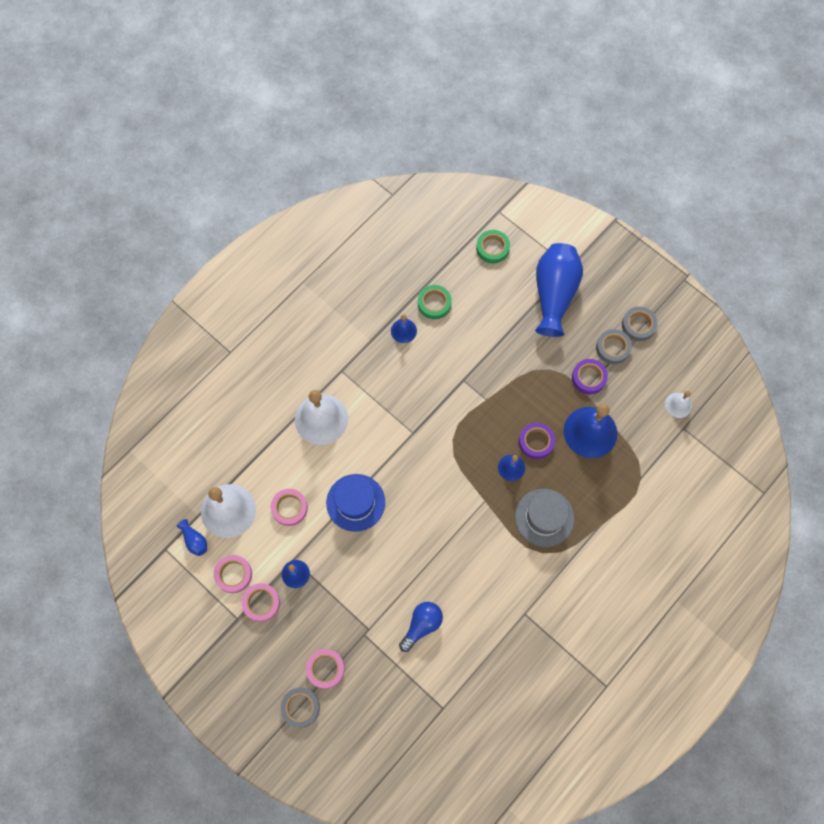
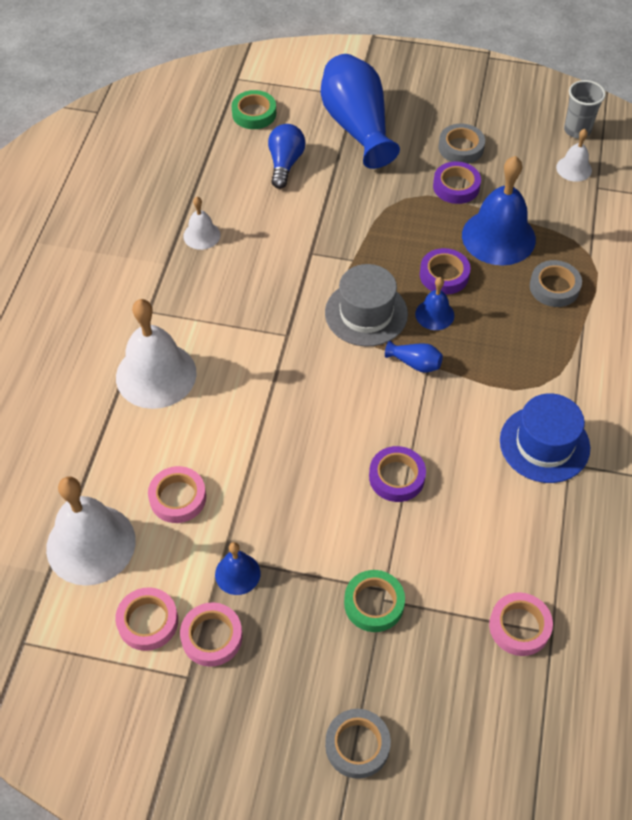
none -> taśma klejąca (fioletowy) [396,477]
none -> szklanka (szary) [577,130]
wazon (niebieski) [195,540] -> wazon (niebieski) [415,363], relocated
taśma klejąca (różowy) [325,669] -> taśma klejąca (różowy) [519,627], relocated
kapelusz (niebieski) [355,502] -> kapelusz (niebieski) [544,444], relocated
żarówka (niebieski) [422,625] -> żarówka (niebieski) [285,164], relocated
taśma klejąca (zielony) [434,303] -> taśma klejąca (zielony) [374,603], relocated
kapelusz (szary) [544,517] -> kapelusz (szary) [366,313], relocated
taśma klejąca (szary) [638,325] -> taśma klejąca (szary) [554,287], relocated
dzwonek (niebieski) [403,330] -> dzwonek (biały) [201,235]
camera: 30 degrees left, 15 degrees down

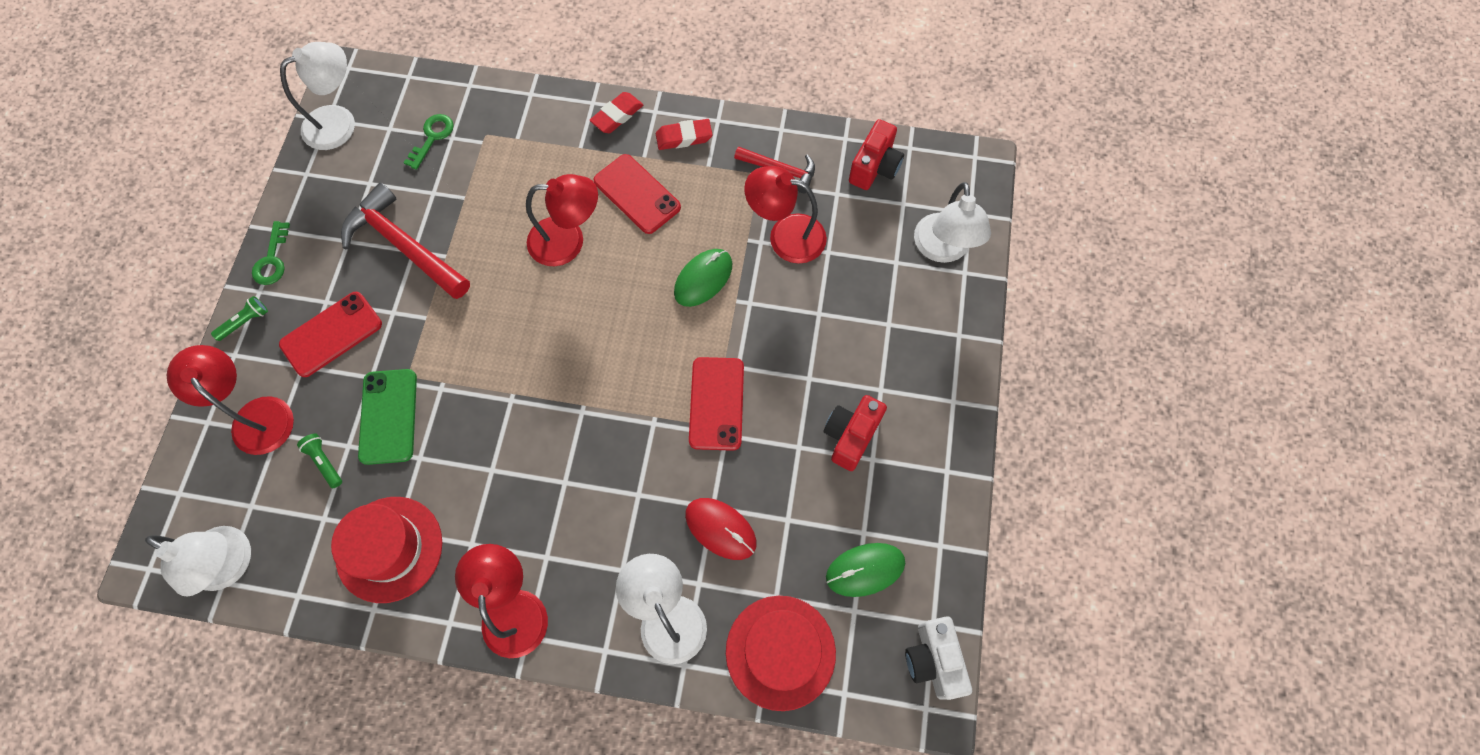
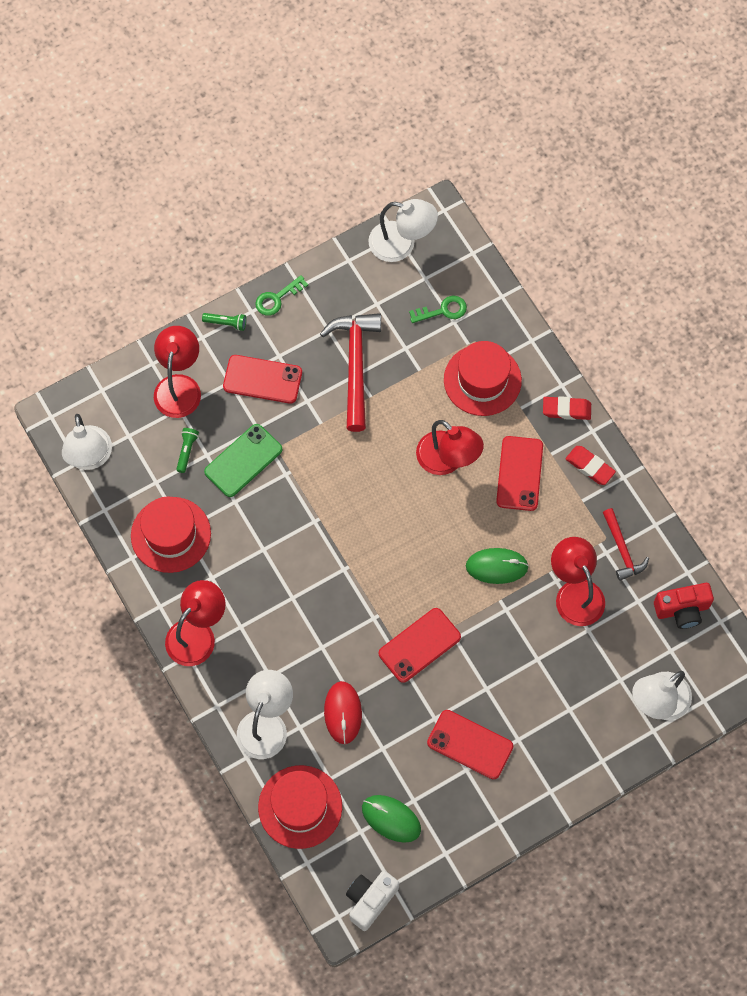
none -> kapelusz (czerwony) [482,380]
aparat fotograficzny (czerwony) [851,436] -> telefon (czerwony) [470,744]
camera: 50 degrees right, 0 degrees up

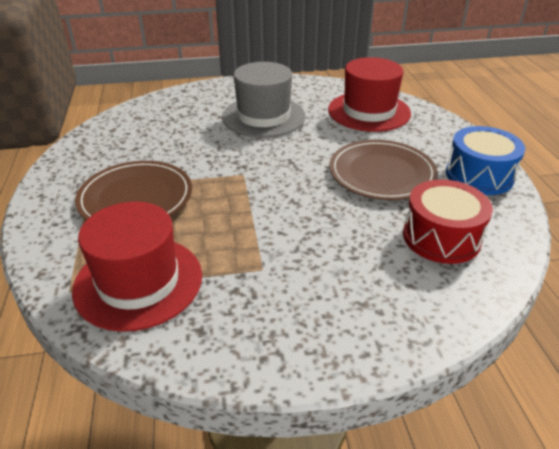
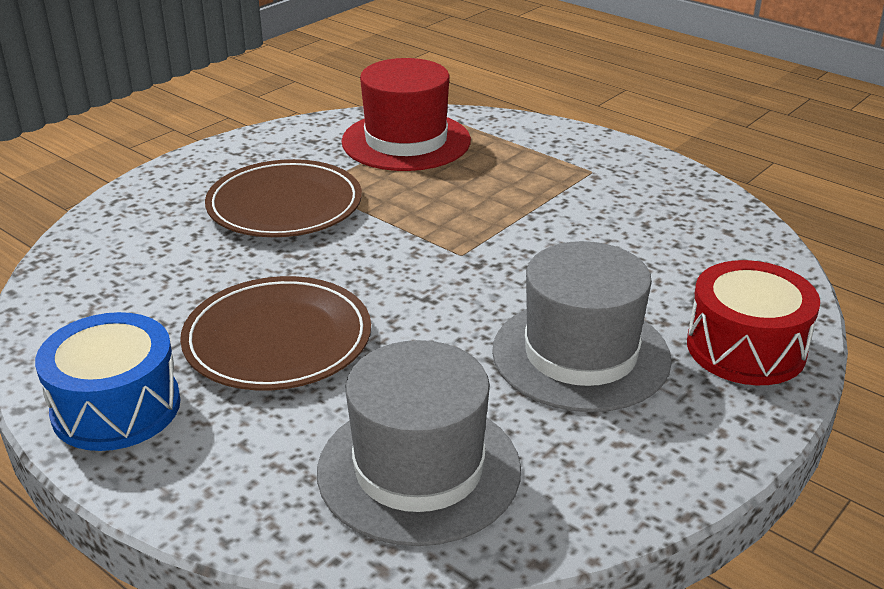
talerz (brązowy) [136,198] -> talerz (brązowy) [284,205], relocated
bęben (czerwony) [441,237] -> bęben (czerwony) [746,348], relocated
kapelusz (czerwony) [369,111] -> kapelusz (szary) [419,469]
camera: 140 degrees right, 5 degrees down

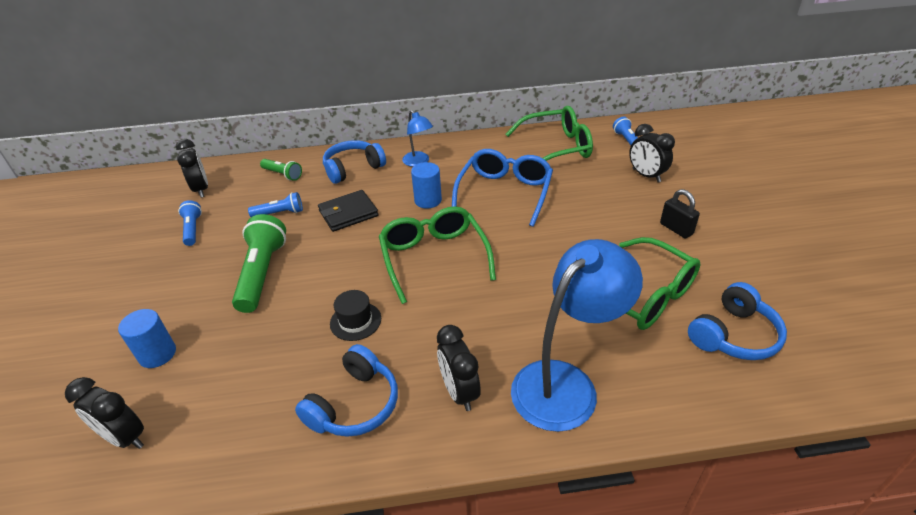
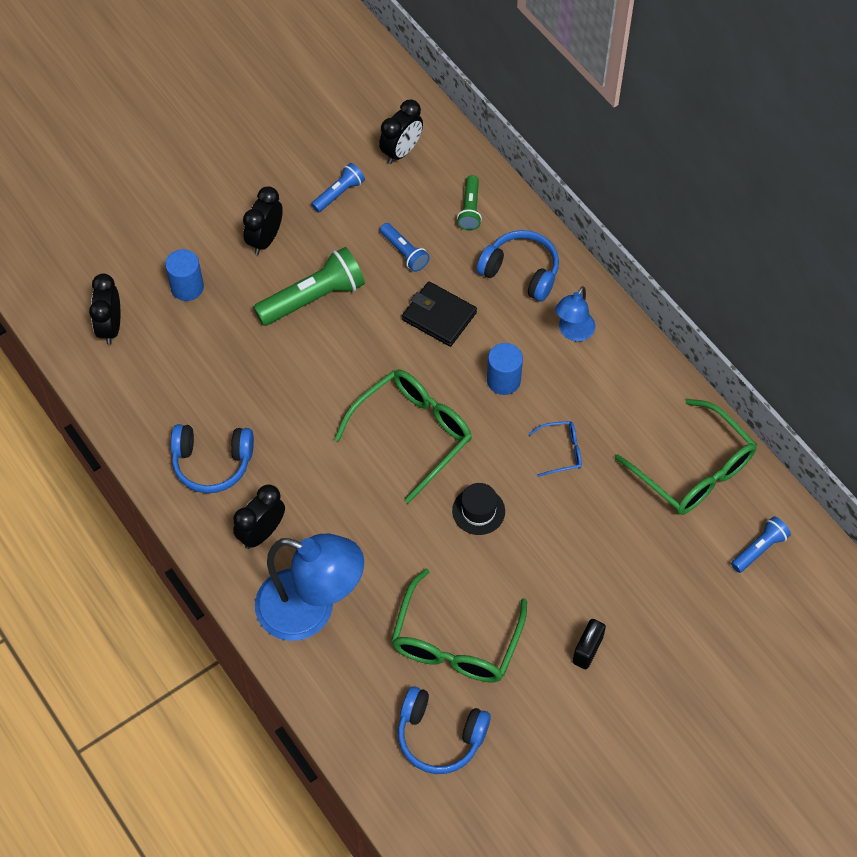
kapelusz (czarny) [355,321] -> kapelusz (czarny) [478,511], relocated
budzik (czarny) [646,175] -> budzik (czarny) [265,239], relocated
okulary (niebieski) [505,192] -> okulary (niebieski) [561,451], x0.48
camera: 60 degrees right, 20 degrees up

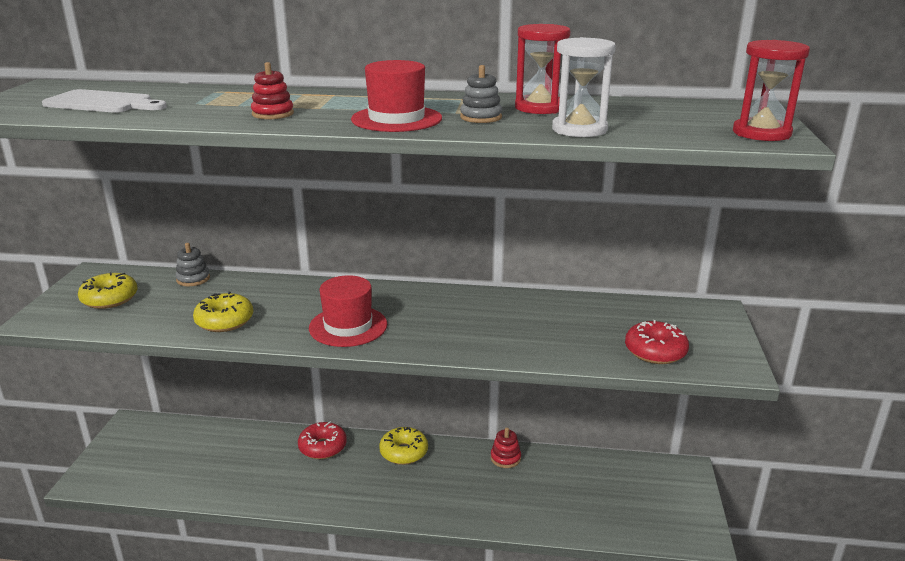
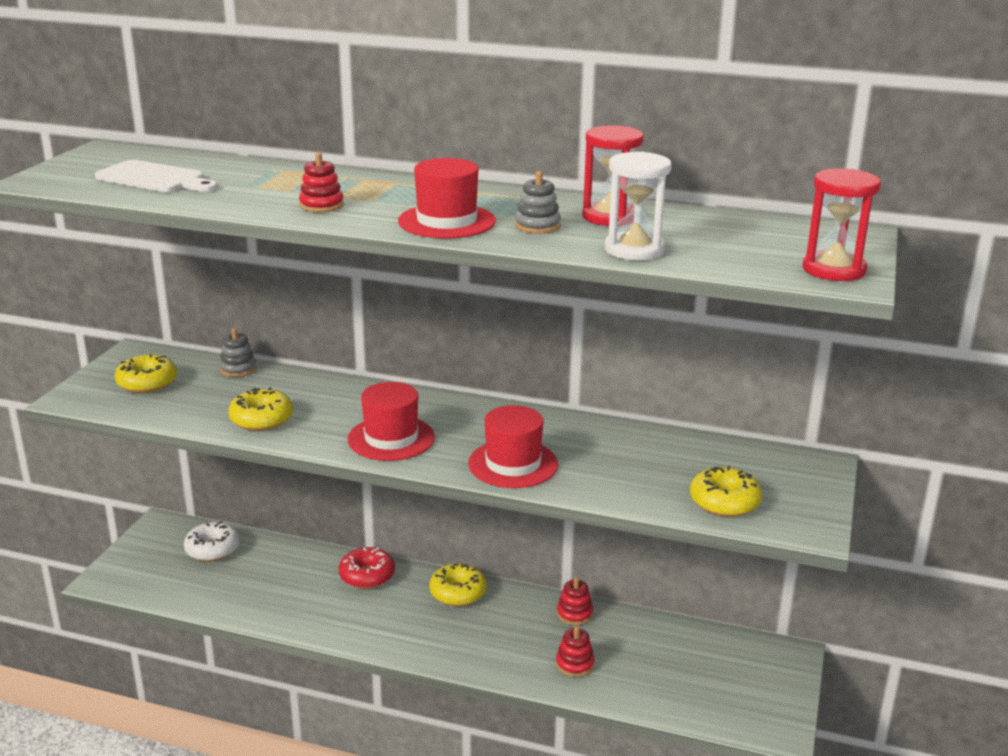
none -> donut (biały) [212,549]
none -> kapelusz (czerwony) [513,464]
none -> zabawka nakładanka (czerwony) [575,664]
donut (czerwony) [655,351] -> donut (żółty) [724,502]
camera: 10 degrees right, 0 degrees up

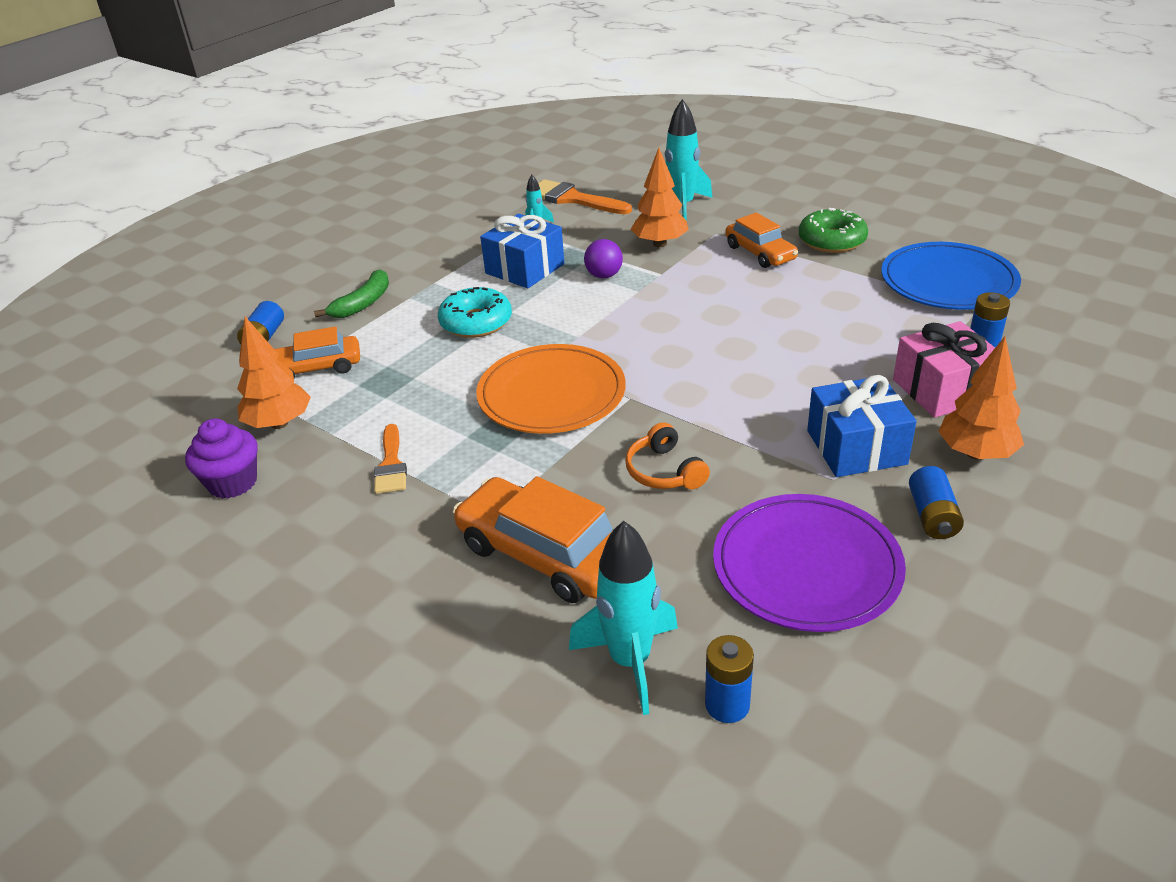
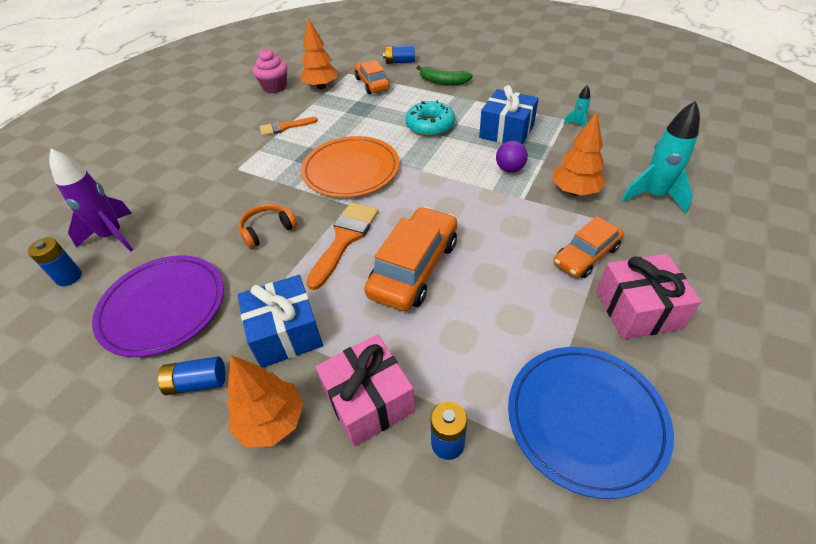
samochód (pomarańczowy) [545,554] -> samochód (pomarańczowy) [414,268], relocated
pędzel (pomarańczowy) [572,199] -> pędzel (pomarańczowy) [345,239], relocated
donut (zielony) [832,240] -> prezent (różowy) [637,309]
muffinka (fioletowy) [232,482] -> muffinka (różowy) [275,87]
rakieta (turkusowy) [630,661] -> rakieta (fioletowy) [113,236]
camera: 80 degrees right, 10 degrees up

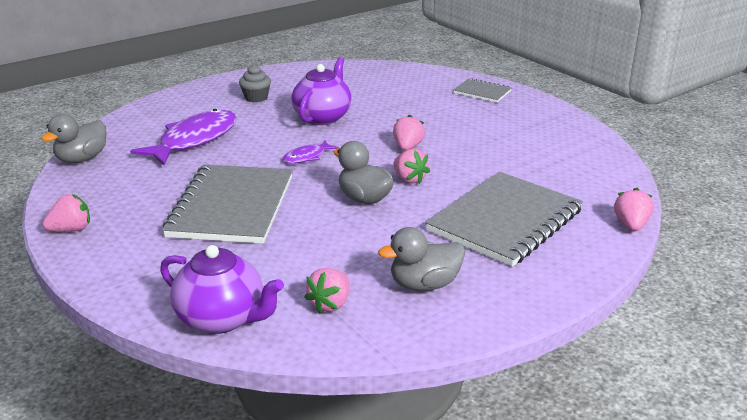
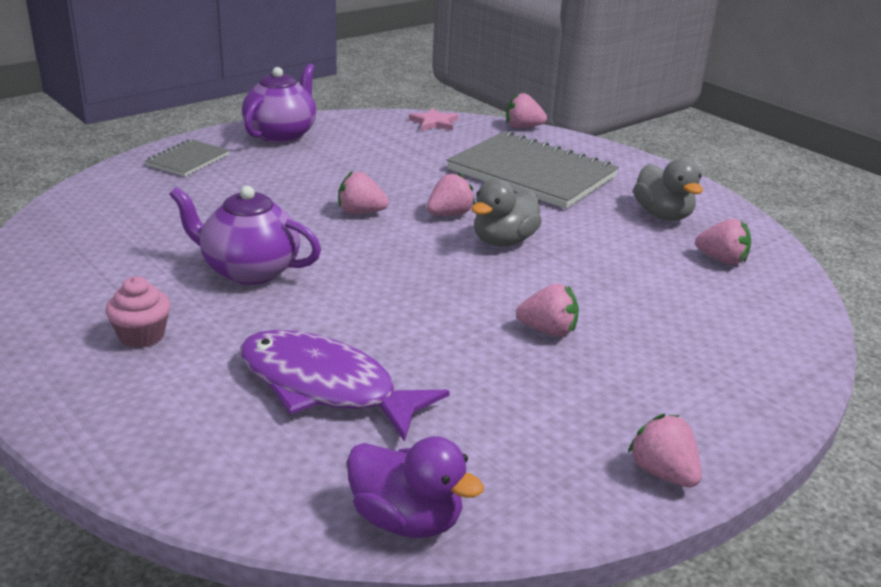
ryba (fioletowy) [307,157] -> none
none -> gwiazda (różowy) [434,123]
imbryk (fioletowy) [222,318] -> imbryk (fioletowy) [281,135], relocated
zeszyt (szary) [231,206] -> truskawka (różowy) [548,330]
kaczka (szary) [82,159] -> kaczka (fioletowy) [406,520]
muffinka (szary) [256,98] -> muffinka (różowy) [142,336]
camera: 95 degrees left, 0 degrees up

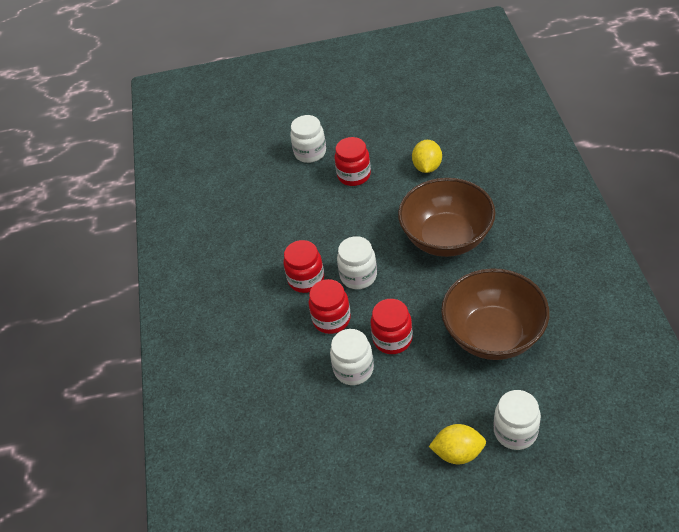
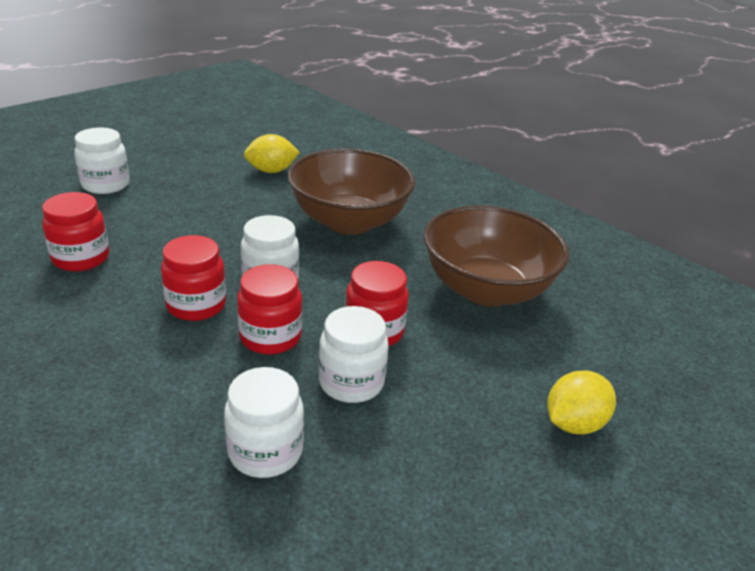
słoik (czerwony) [354,175] -> słoik (czerwony) [81,258], relocated
słoik (biały) [515,431] -> słoik (biały) [265,451], relocated
cytryna (żółty) [427,167] -> cytryna (żółty) [271,171], 75 degrees counterclockwise
camera: 45 degrees left, 15 degrees down

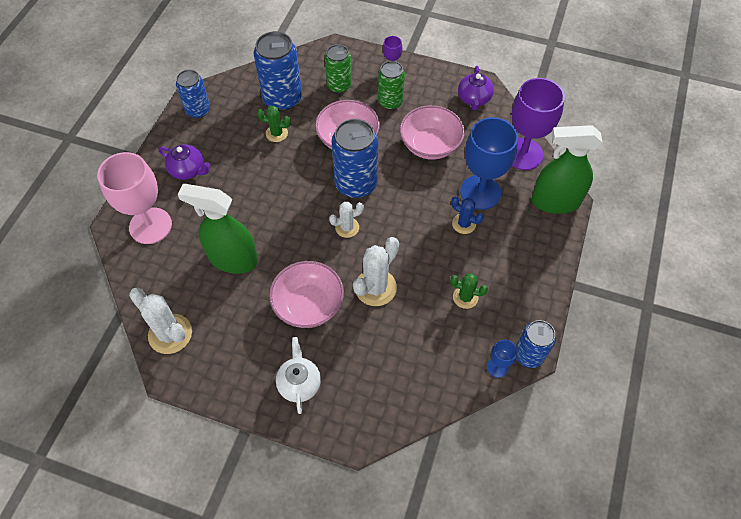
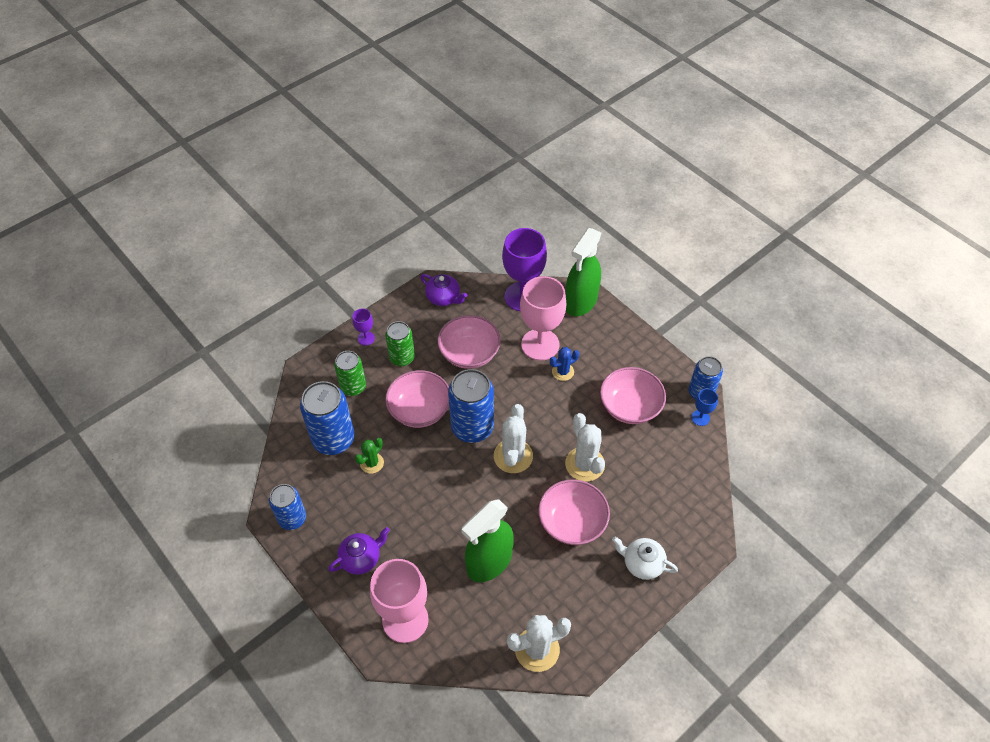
kaktus (zielony) [465,297] -> miska (różowy) [630,406]
kielich (niebieski) [480,192] -> kielich (różowy) [540,344]
kaktus (biały) [347,227] -> kaktus (biały) [513,456], x1.67
camera: 60 degrees left, 5 degrees down

